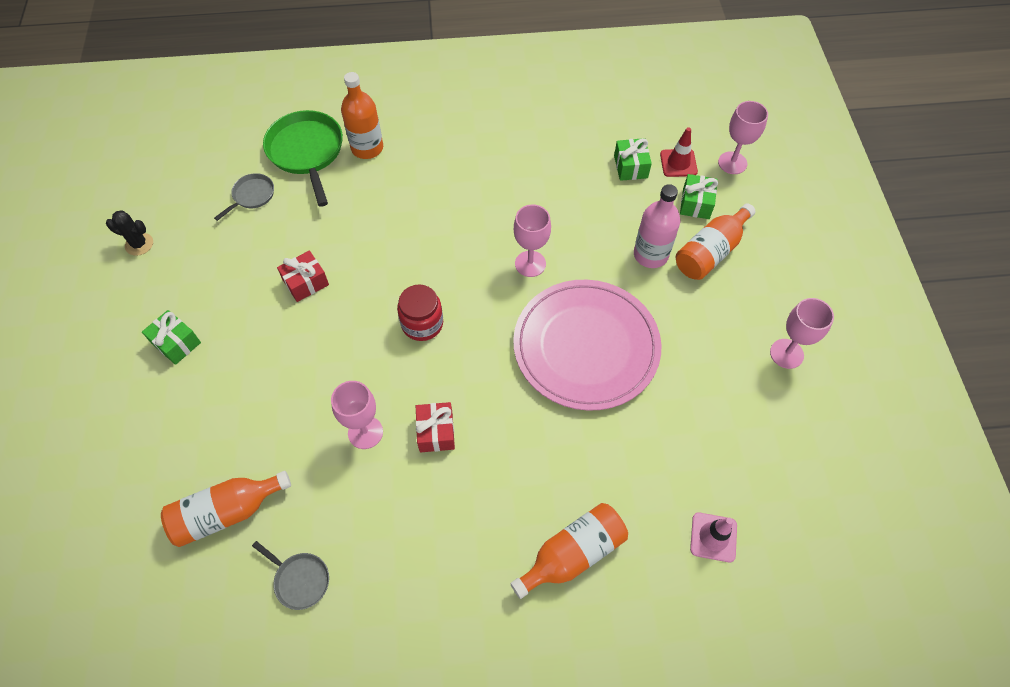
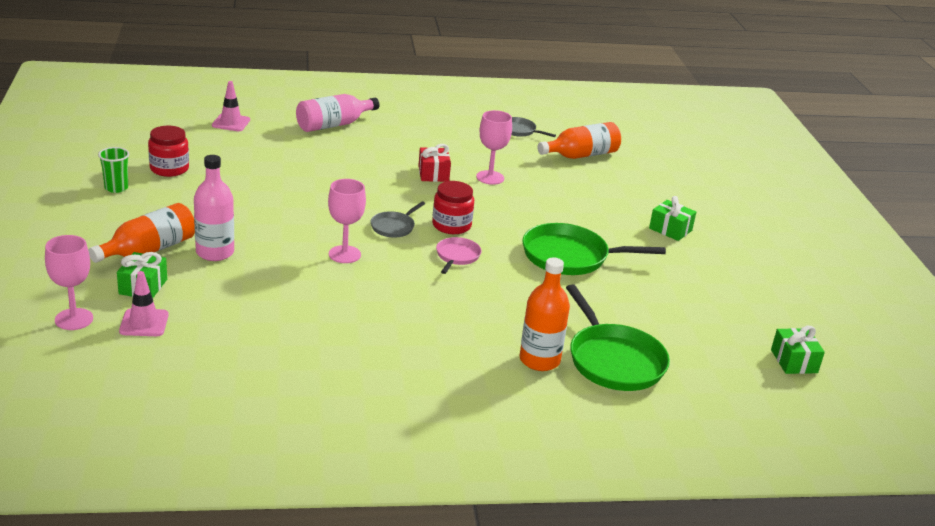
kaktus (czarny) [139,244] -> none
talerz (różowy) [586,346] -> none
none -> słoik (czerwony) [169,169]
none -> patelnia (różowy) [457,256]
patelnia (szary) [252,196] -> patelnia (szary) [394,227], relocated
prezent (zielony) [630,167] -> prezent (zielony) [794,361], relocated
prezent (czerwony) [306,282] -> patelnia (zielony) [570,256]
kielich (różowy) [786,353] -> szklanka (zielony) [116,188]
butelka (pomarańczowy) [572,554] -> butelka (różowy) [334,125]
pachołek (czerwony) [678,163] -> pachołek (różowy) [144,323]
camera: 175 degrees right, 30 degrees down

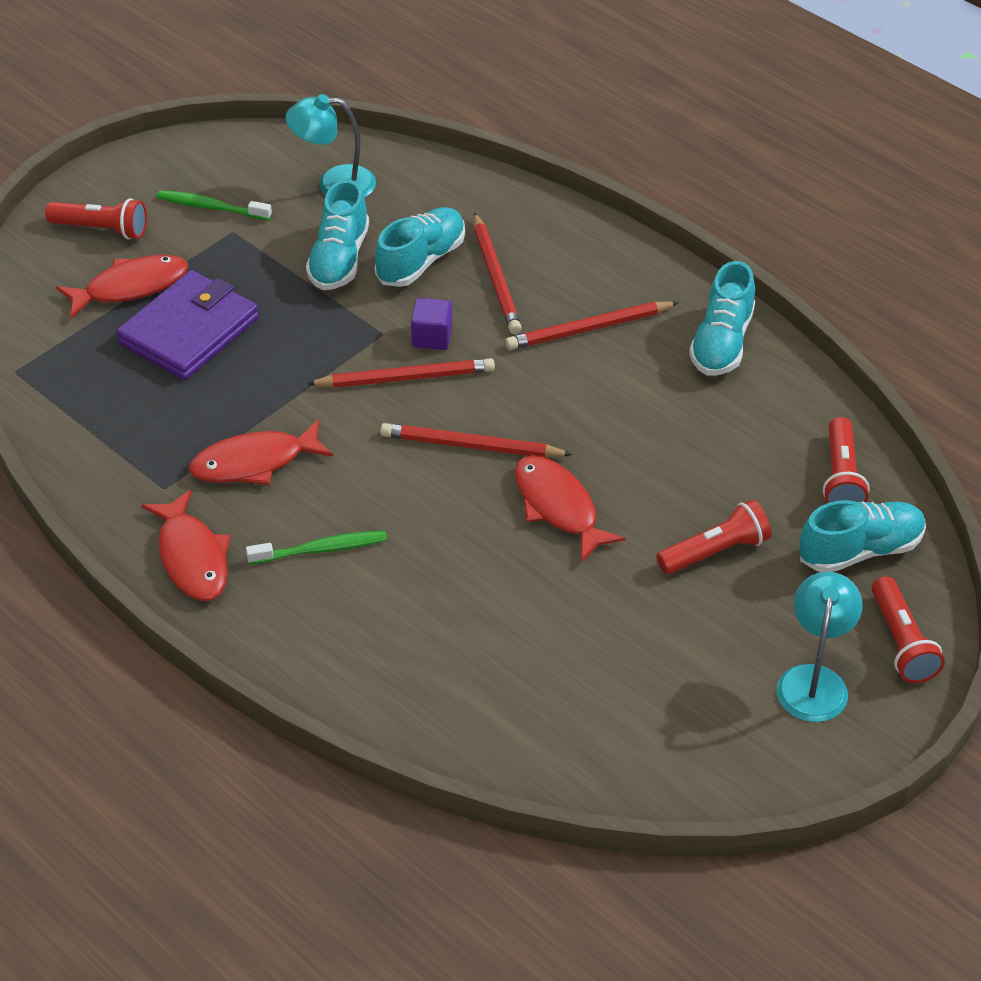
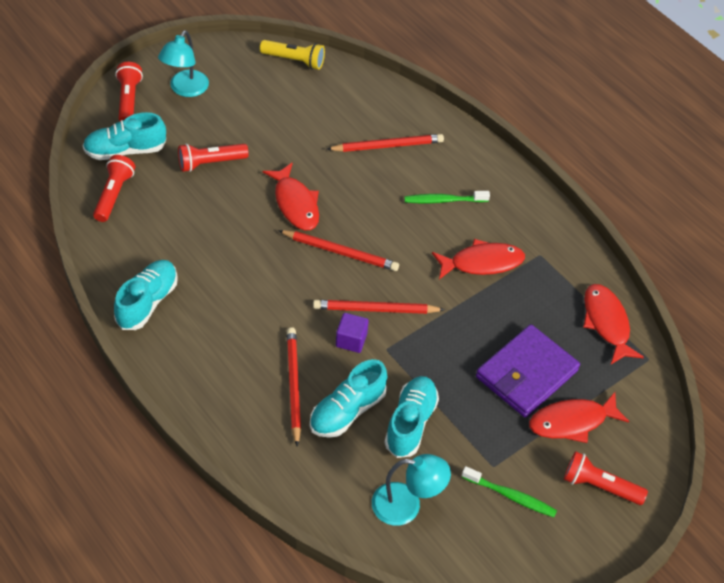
none -> latarka (żółty) [294,60]
ryba (czerwony) [192,557] -> ryba (czerwony) [606,323], relocated
ołówek (czerwony) [589,329] -> ołówek (czerwony) [387,146], relocated
camera: 175 degrees left, 5 degrees up

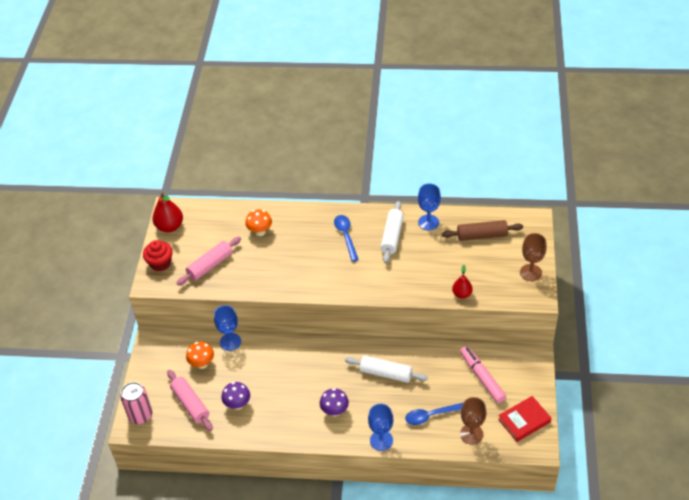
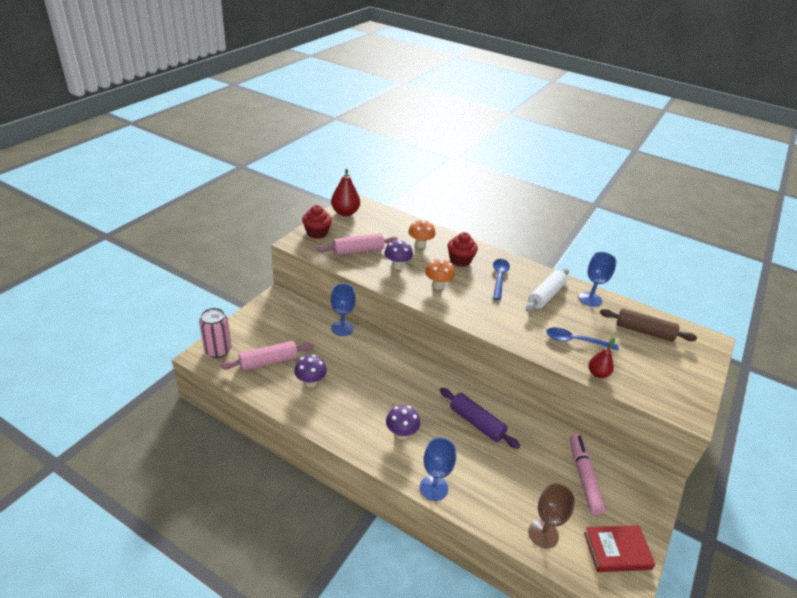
kielich (brązowy) [530,272] -> none
none -> grzyb (fioletowy) [397,266]
none -> muffinka (czerwony) [460,260]
grzyb (pomarańczowy) [202,364] -> grzyb (pomarańczowy) [438,285], relocated
łyżka (niebieski) [432,415] -> łyżka (niebieski) [575,341], relocated
wałek do ciasta (biały) [386,373] -> wałek do ciasta (fioletowy) [476,423]
wałek do ciasta (różowy) [190,404] -> wałek do ciasta (różowy) [268,362], 75 degrees clockwise
camera: 20 degrees right, 10 degrees down

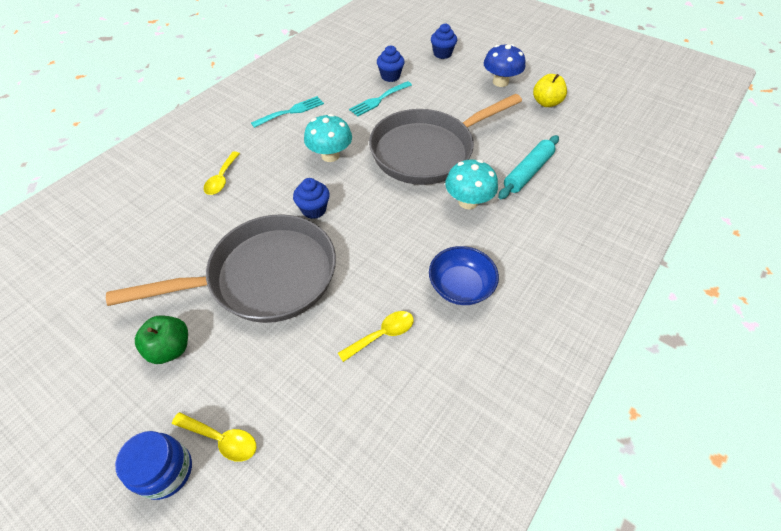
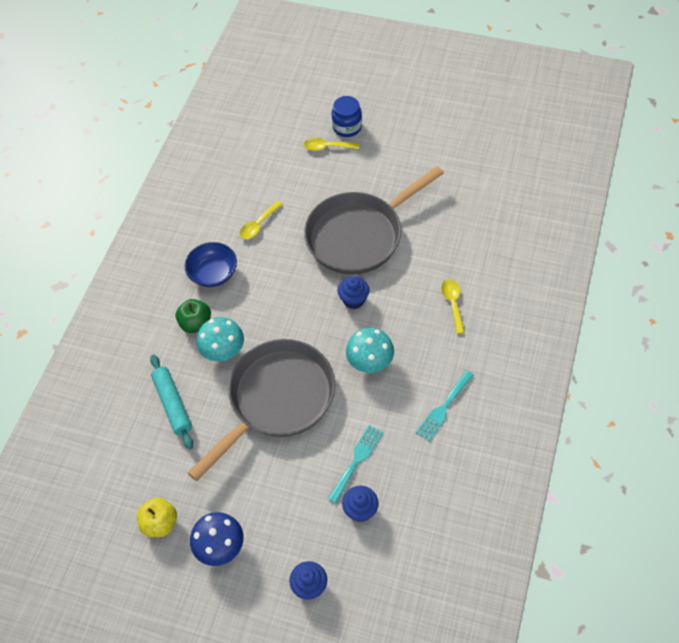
jabłko (zielony) [170,348] -> jabłko (zielony) [196,324], relocated
wałek do ciasta (turkusowy) [528,172] -> wałek do ciasta (turkusowy) [172,404], 45 degrees counterclockwise
camera: 165 degrees right, 5 degrees up

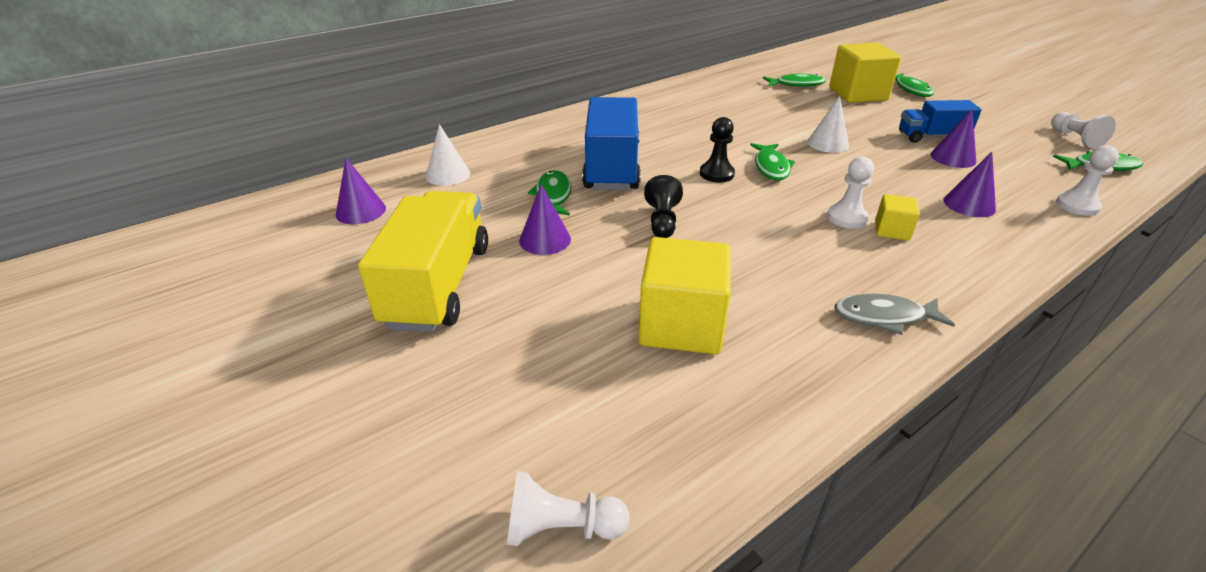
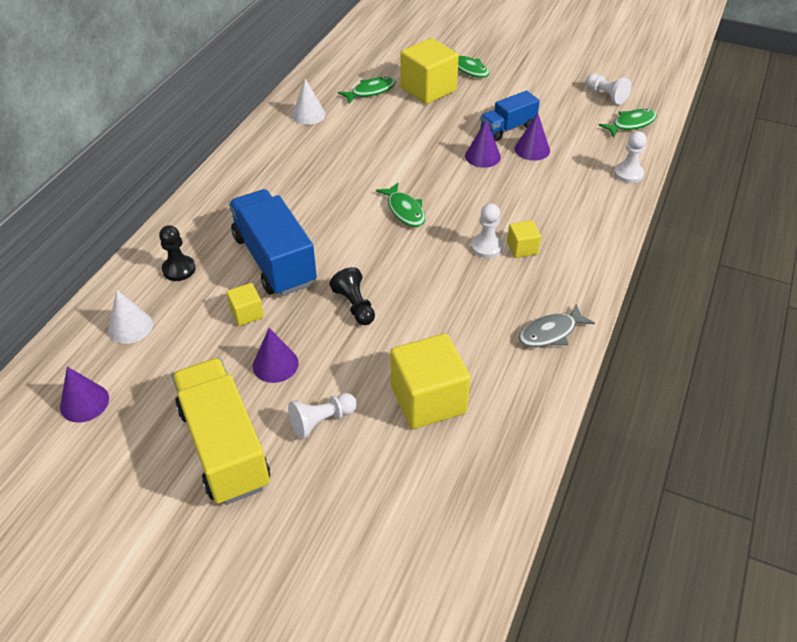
pionek (biały) [561,527] -> pionek (biały) [322,421], relocated
pionek (czarny) [716,174] -> pionek (czarny) [179,269], relocated
stożek (biały) [828,143] -> stożek (biały) [308,114], relocated
stożek (fioletowy) [969,204] -> stożek (fioletowy) [482,156], relocated
ryba (zielony) [553,195] -> sześcian (żółty) [247,313]
camera: 30 degrees left, 10 degrees up

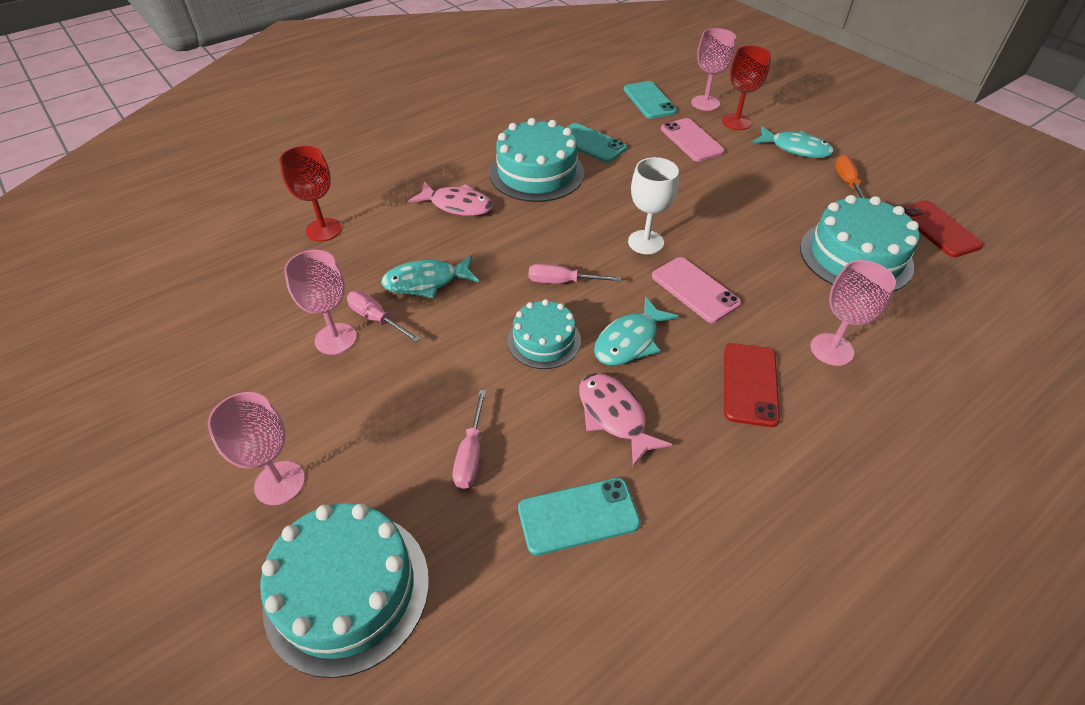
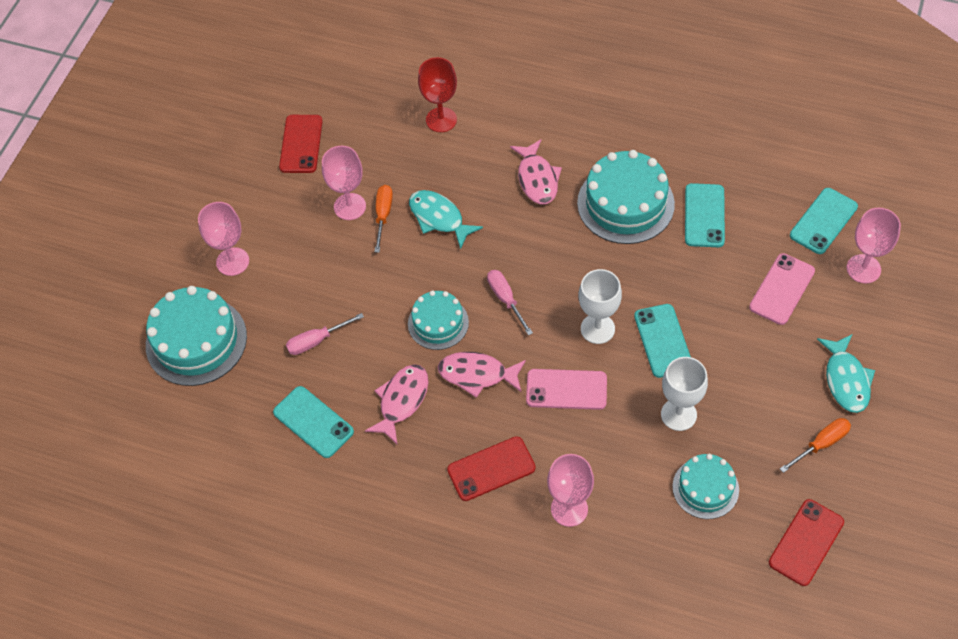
kielich (czerwony) [736,122] -> none
none -> telefon (czerwony) [301,144]
none -> telefon (turkusowy) [663,341]
none -> kielich (biały) [678,414]
śrubokręt (różowy) [376,319] -> śrubokręt (pomarańczowy) [383,215]
ryba (turkusowy) [629,341] -> ryba (różowy) [477,374]
telefon (różowy) [695,290] -> telefon (różowy) [566,390], 75 degrees clockwise
tort (turkusowy) [855,256] -> tort (turkusowy) [705,488], x0.60
camera: 60 degrees right, 10 degrees up

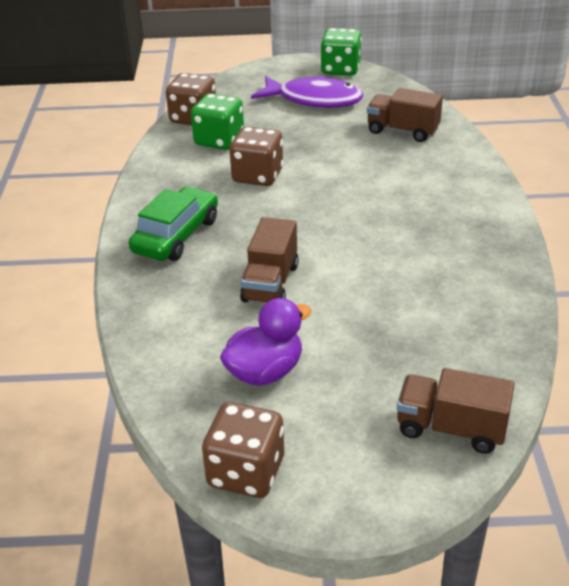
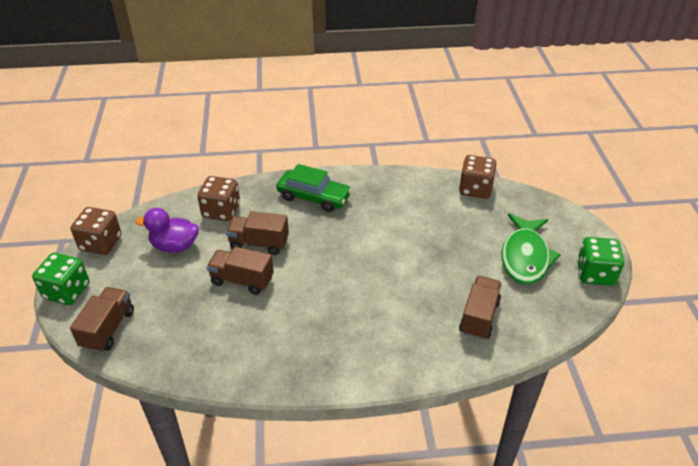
none -> ciężarówka (brązowy) [242,280]
kostka do gry (zielony) [219,140] -> kostka do gry (zielony) [67,291], relocated
kostka do gry (brązowy) [257,176] -> kostka do gry (brązowy) [221,211], relocated
ryba (fioletowy) [314,100] -> ryba (zielony) [525,257]
kaczka (fioletowy) [265,372] -> kaczka (fioletowy) [175,246], 135 degrees clockwise
camera: 85 degrees right, 5 degrees up

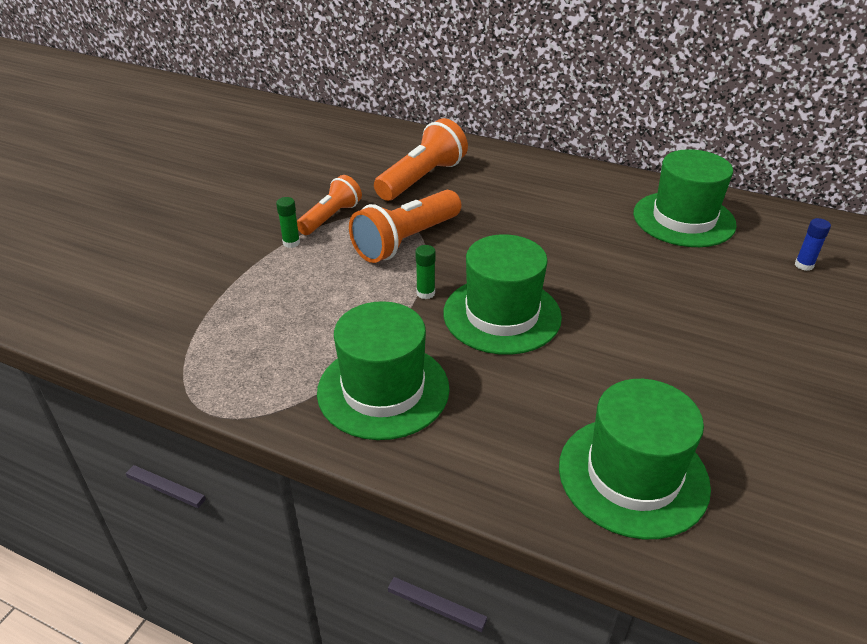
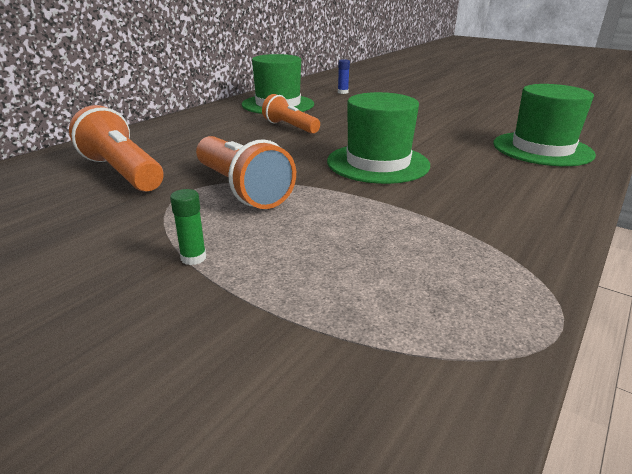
kapelusz (zielony) [383,390] -> none
klej w sztyfcie (zielony) [425,293] -> none
latarka (pomarańczowy) [330,217] -> latarka (pomarańczowy) [290,127], relocated
camera: 80 degrees left, 10 degrees down

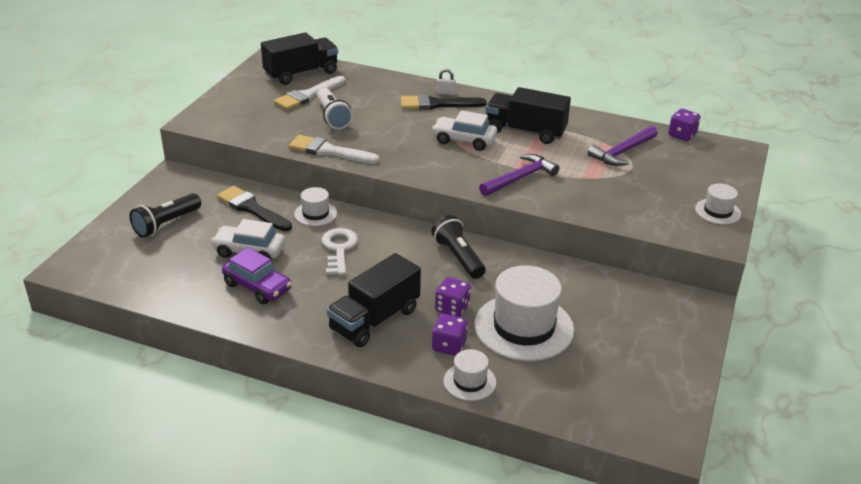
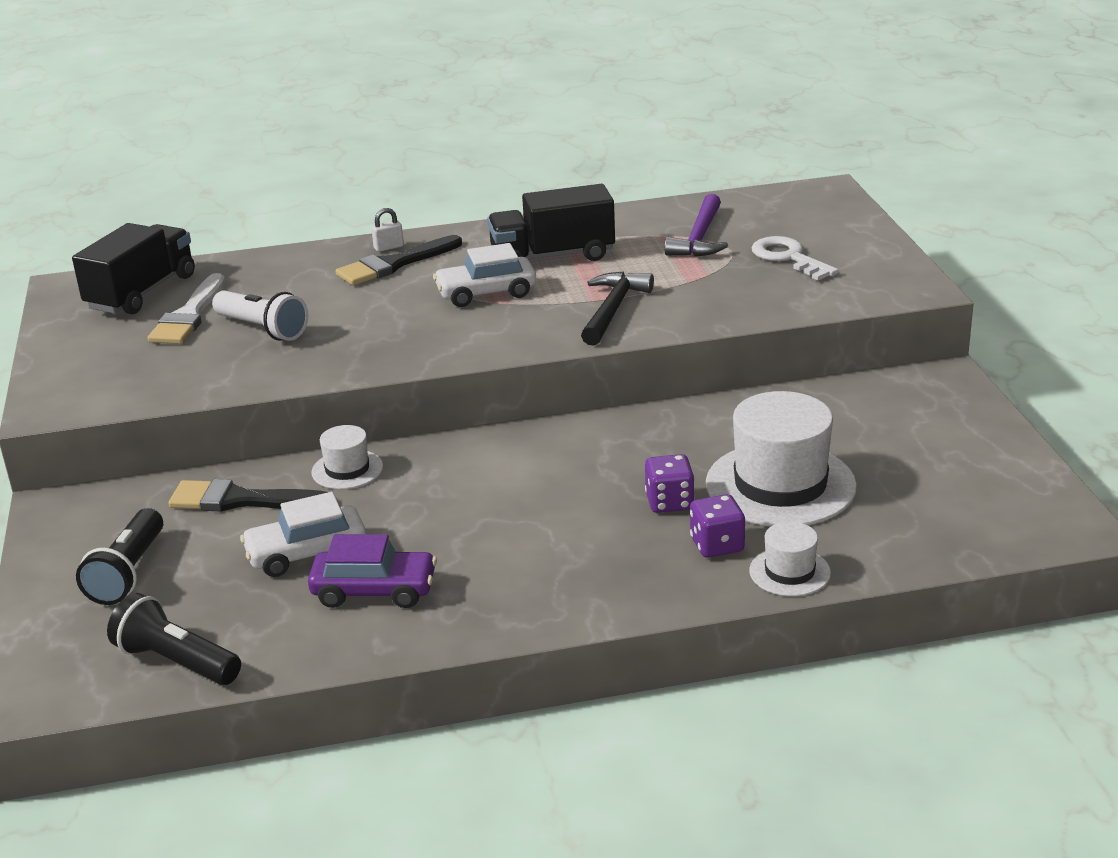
pędzel (biały) [329,151] -> none
ciężarówka (czarny) [374,319] -> none
kostka do gry (fioletowy) [682,135] -> none
kapelusz (biały) [717,211] -> none
klucz (biały) [339,249] -> klucz (biały) [788,258], relocated
latarka (czarny) [458,257] -> latarka (czarny) [176,661], relocated
młotek (fioletowy) [520,178] -> młotek (czarny) [613,309]
camera: 30 degrees left, 5 degrees down

